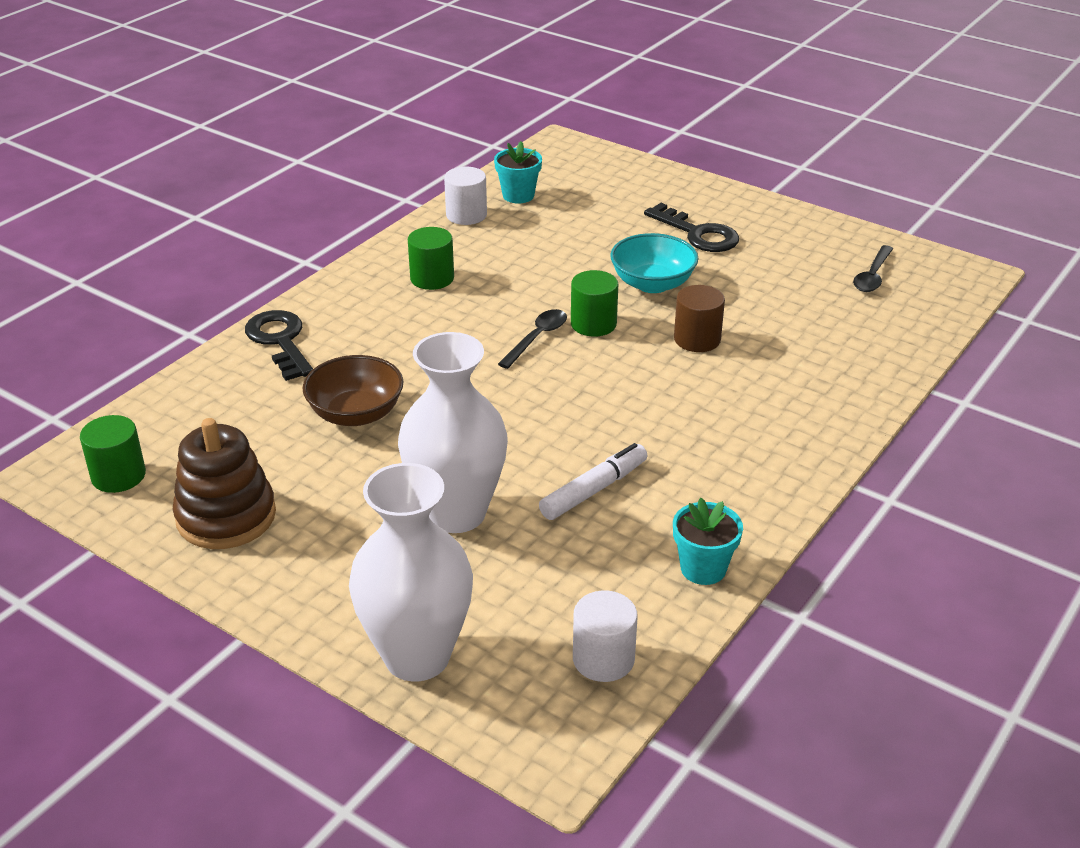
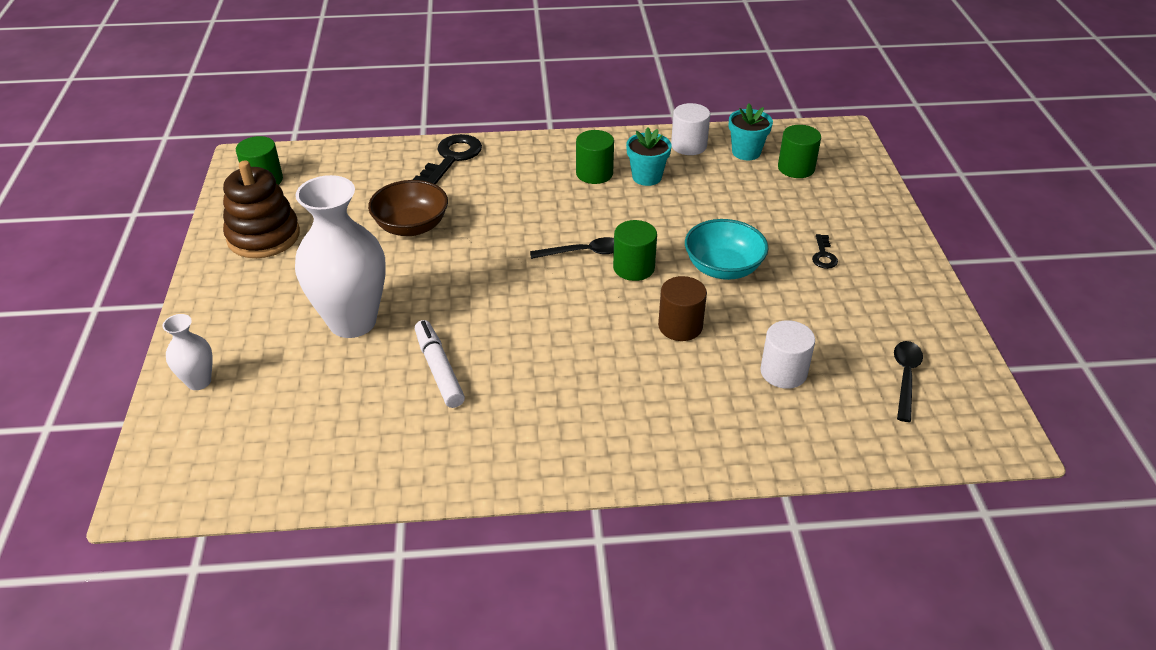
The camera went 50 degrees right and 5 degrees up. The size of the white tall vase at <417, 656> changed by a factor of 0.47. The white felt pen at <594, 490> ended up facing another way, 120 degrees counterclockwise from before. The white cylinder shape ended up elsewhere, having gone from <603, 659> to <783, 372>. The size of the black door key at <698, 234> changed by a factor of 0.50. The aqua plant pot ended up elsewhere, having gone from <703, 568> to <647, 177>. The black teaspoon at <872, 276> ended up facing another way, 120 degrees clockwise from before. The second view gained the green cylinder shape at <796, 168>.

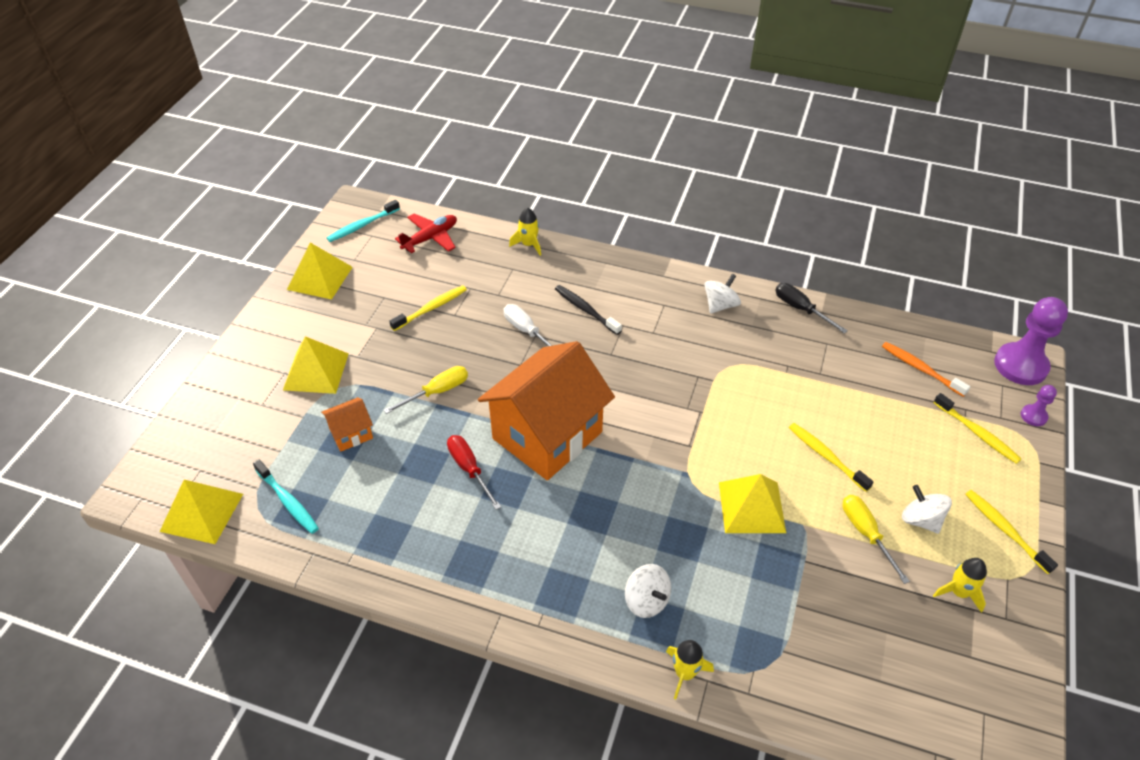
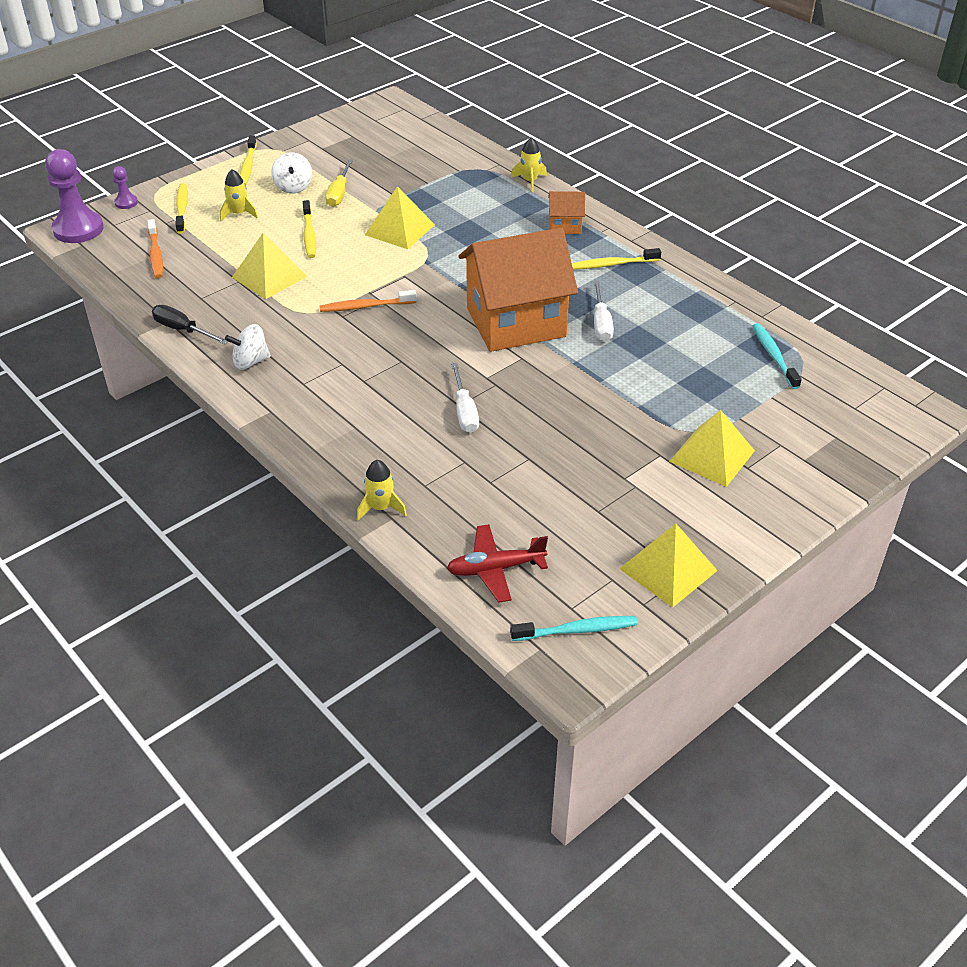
The camera went 150 degrees left and 5 degrees down. The golden solid pyramid ended up elsewhere, having gone from <202, 512> to <269, 276>. The bright orange cottage ended up elsewhere, having gone from <351, 433> to <565, 226>. The second view lost the golden hand screwdriver at <437, 392>. The golden tooth brush ended up elsewhere, having gone from <431, 308> to <612, 264>. What was the scarlet hand screwdriver at <469, 469> turned into the white hand screwdriver at <601, 323>. The second view lost the black tooth brush at <585, 310>. The second view lost the white whirligig at <646, 600>. The black hand screwdriver at <801, 309> ended up facing another way, 135 degrees clockwise from before. The golden rocket ended up elsewhere, having gone from <959, 592> to <239, 214>. The second view gained the bright orange tooth brush at <365, 306>.

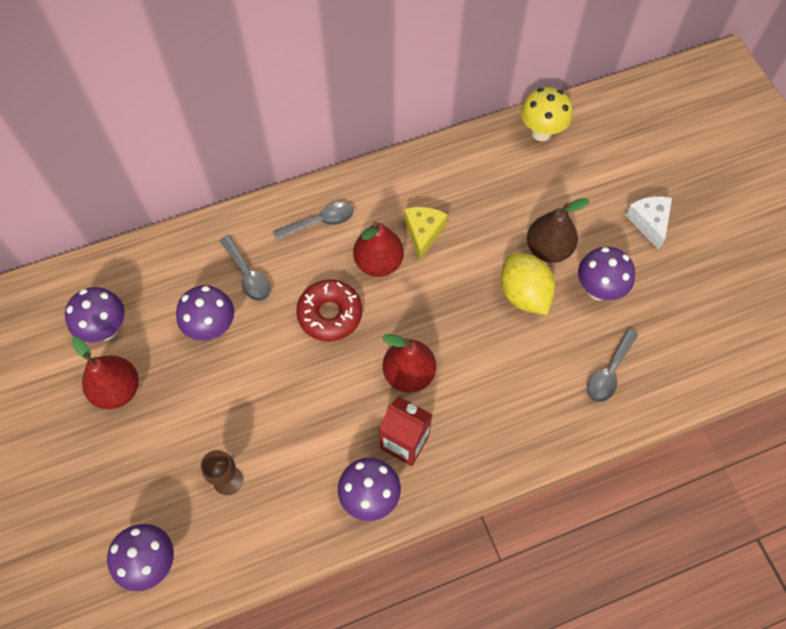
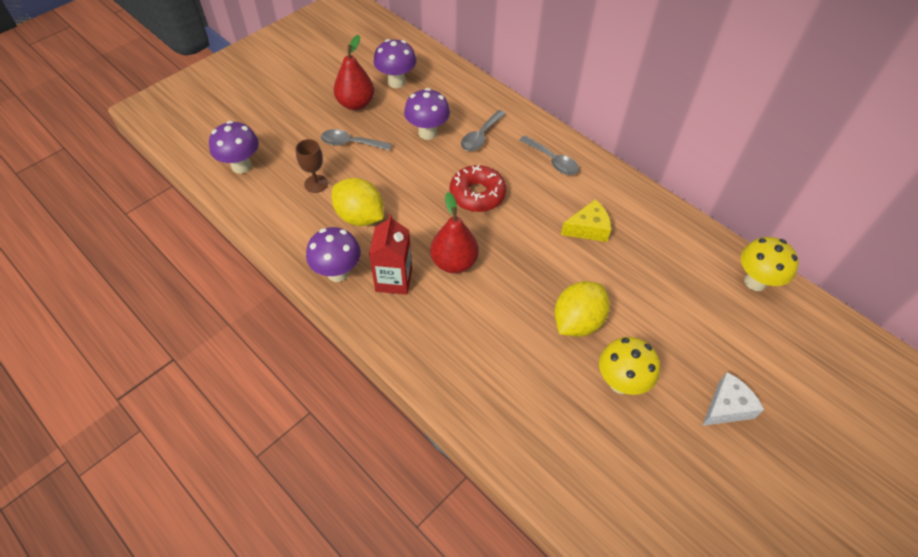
The camera went 65 degrees right and 10 degrees down. The second view lost the scarlet pear at <378, 262>. The second view lost the brown pear at <548, 249>. What was the purple toadstool at <598, 289> turned into the golden toadstool at <621, 382>. The gray teaspoon ended up elsewhere, having gone from <609, 372> to <351, 143>. The second view gained the golden citrus fruit at <360, 217>.

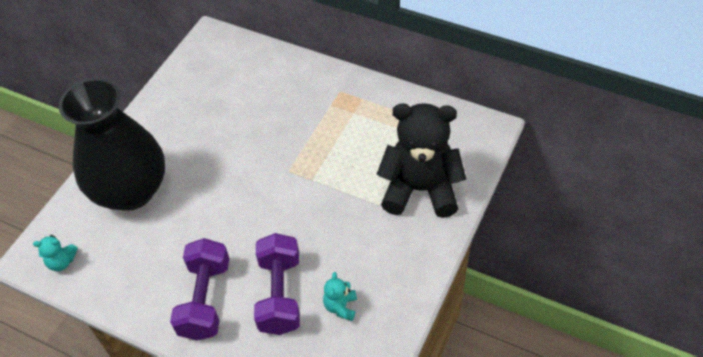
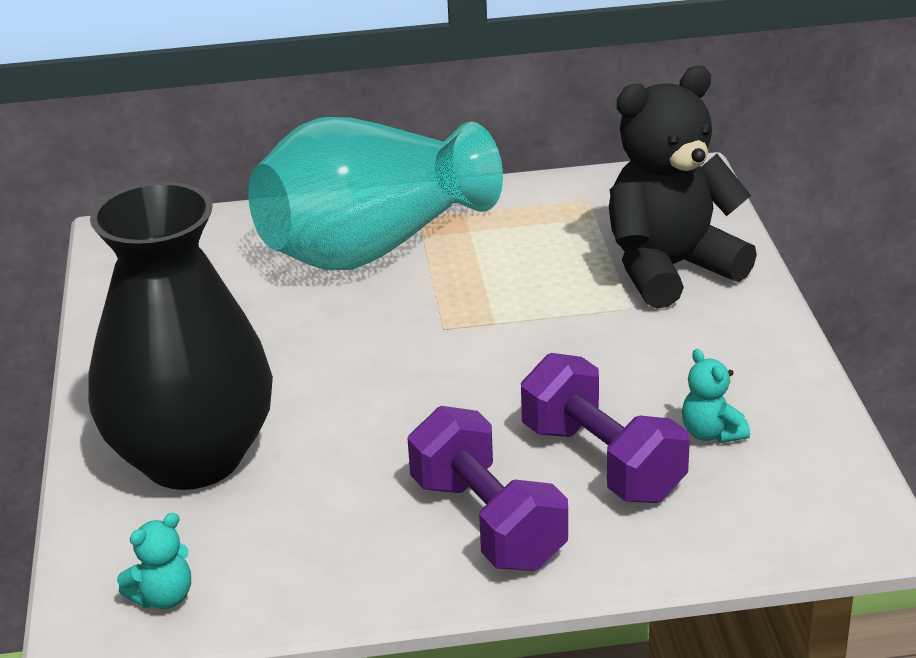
The camera went 35 degrees left and 20 degrees down. The second view gained the aqua tall vase at <372, 246>.

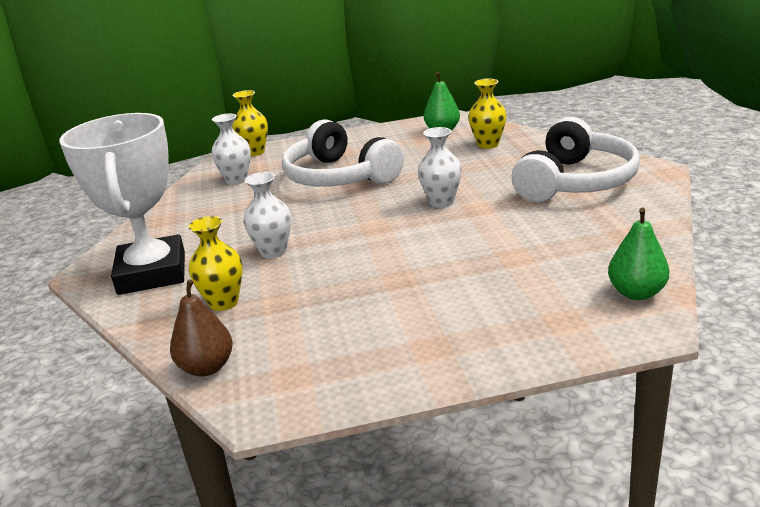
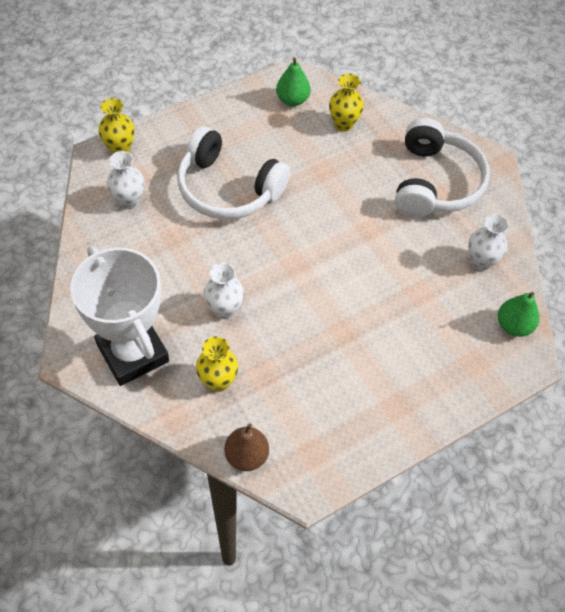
The camera went 25 degrees left and 30 degrees up. The white tall vase ended up elsewhere, having gone from <441, 202> to <480, 262>.

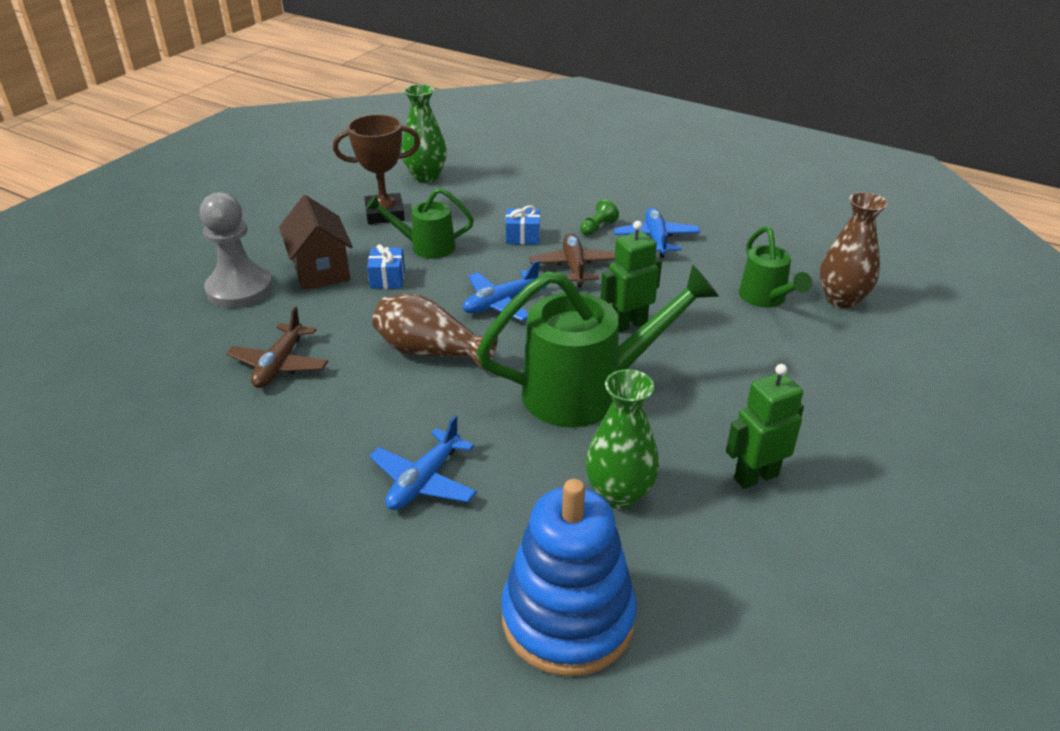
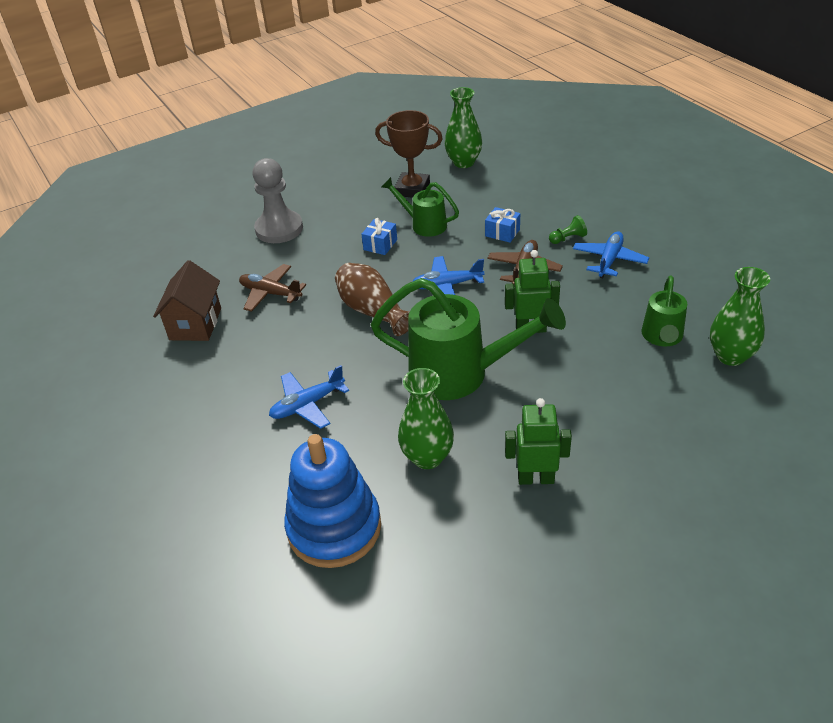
The camera went 30 degrees right and 5 degrees up. The brown aeroplane at <279, 364> ended up facing another way, 75 degrees clockwise from before. The brown cottage ended up elsewhere, having gone from <321, 270> to <195, 324>. What was the brown tall vase at <841, 299> turned into the green tall vase at <730, 356>.

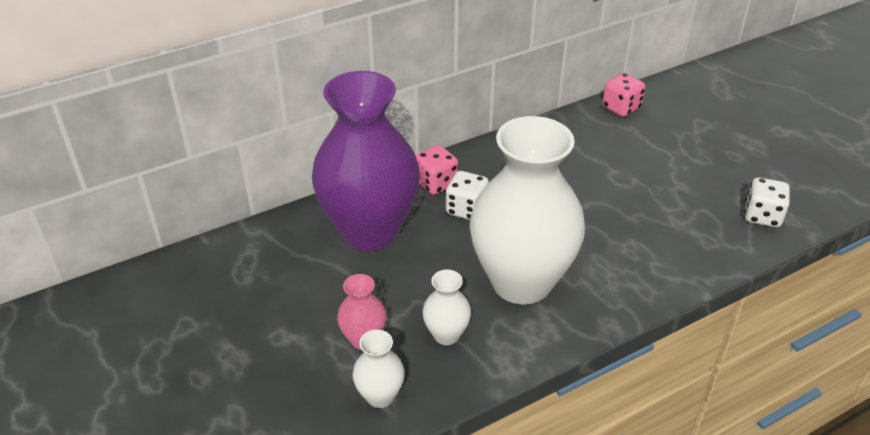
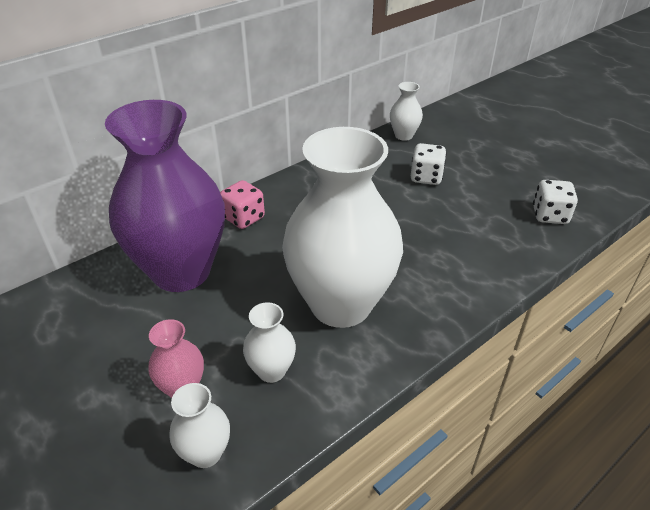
The camera went 10 degrees left and 0 degrees up. The white die ended up elsewhere, having gone from <466, 209> to <426, 177>. Where the rosy die stood at <621, 108>, the white tall vase came to stand at <403, 135>.

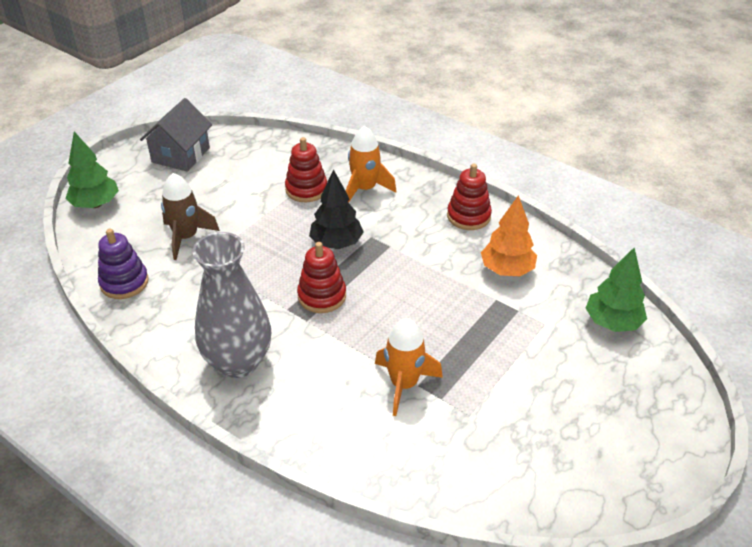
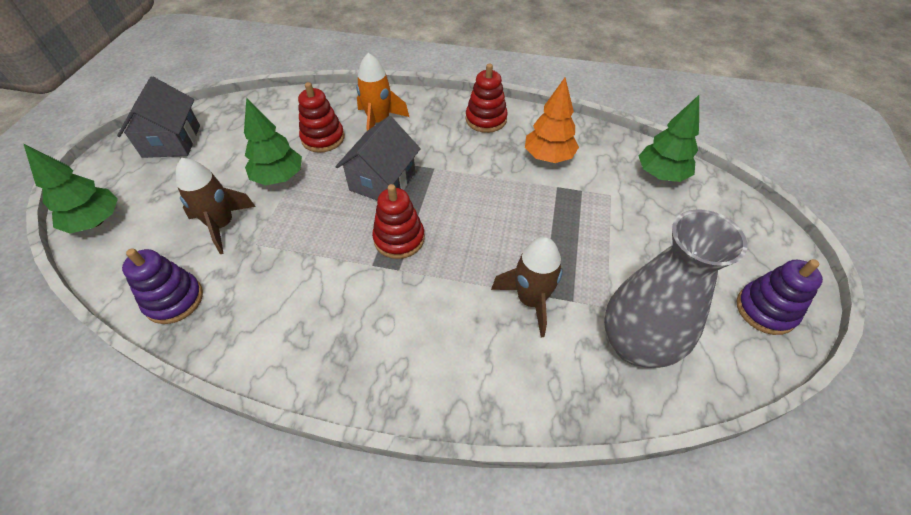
The camera went 25 degrees left and 10 degrees up. The gray tall vase ended up elsewhere, having gone from <238, 362> to <635, 344>. Where the black toy tree stood at <336, 243>, the gray cottage came to stand at <382, 181>. What was the bright orange rocket at <404, 384> turned into the brown rocket at <530, 300>. The second view gained the green toy tree at <279, 177>. The second view gained the purple stacking toy at <765, 310>.

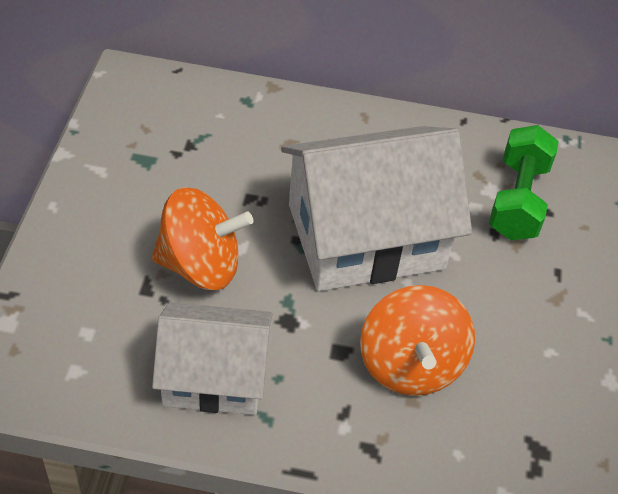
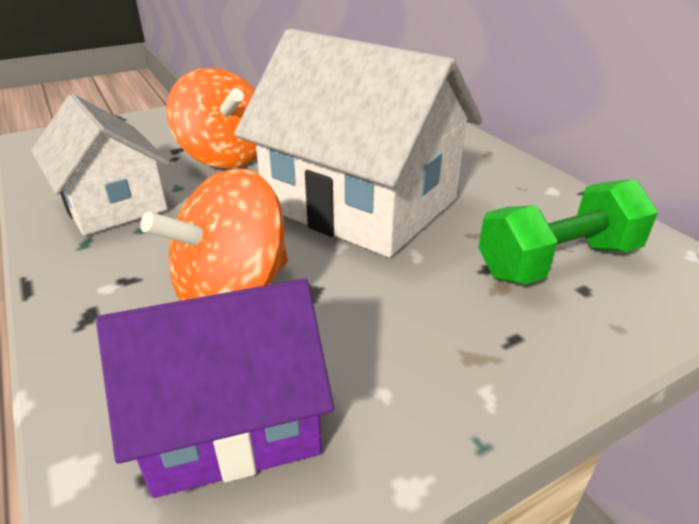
The camera went 55 degrees right and 15 degrees down. The second view gained the purple cottage at <231, 419>.

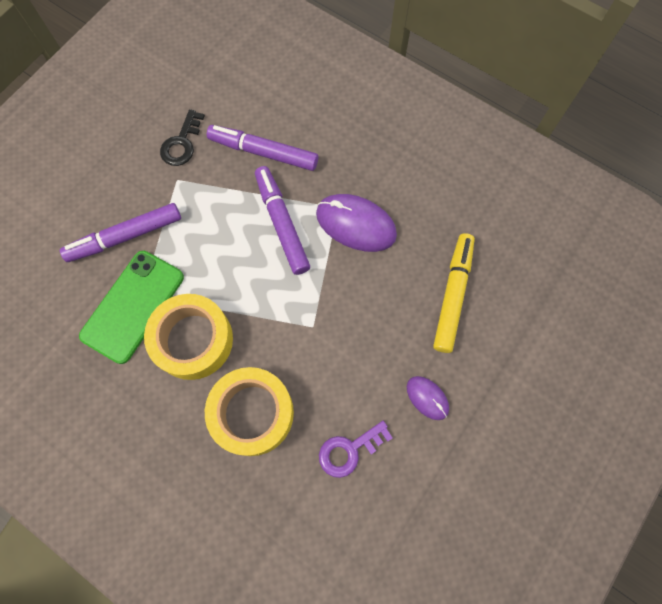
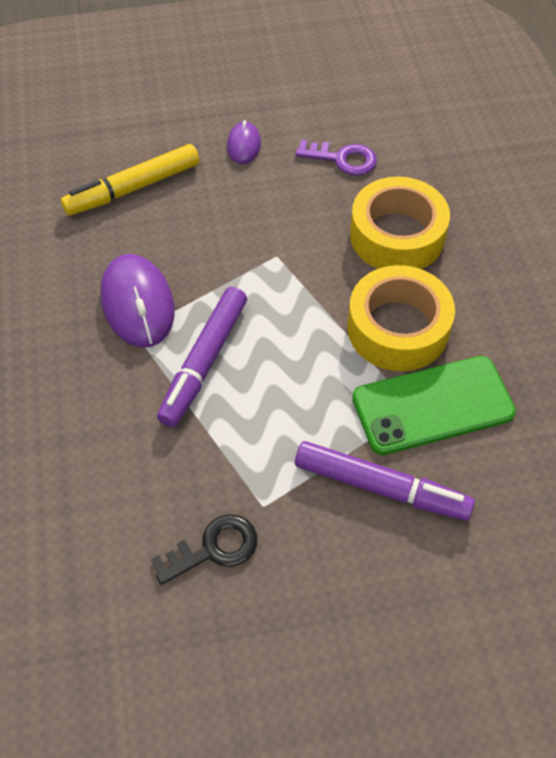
The camera went 135 degrees left and 15 degrees down. The second view lost the purple felt pen at <264, 152>.

